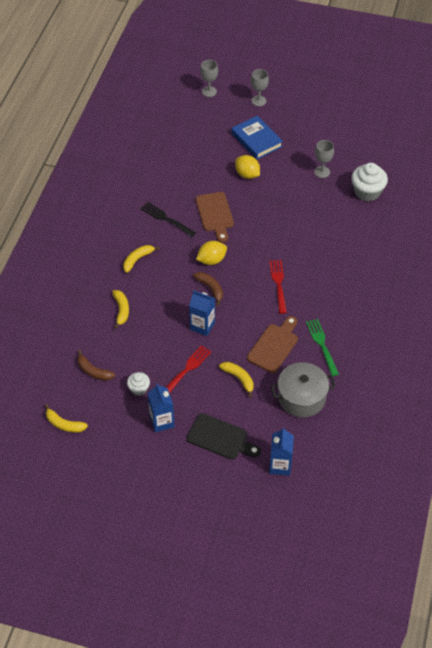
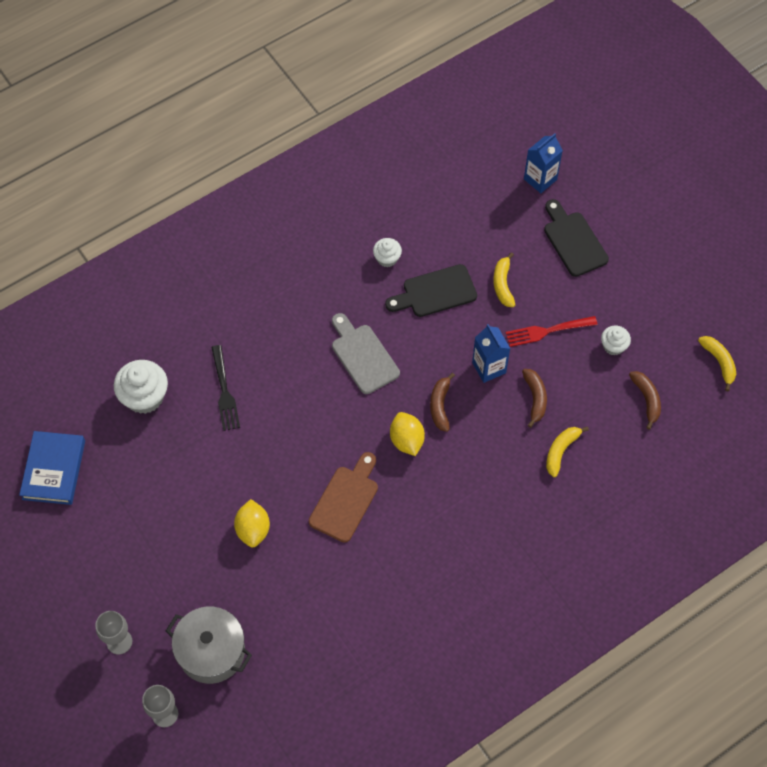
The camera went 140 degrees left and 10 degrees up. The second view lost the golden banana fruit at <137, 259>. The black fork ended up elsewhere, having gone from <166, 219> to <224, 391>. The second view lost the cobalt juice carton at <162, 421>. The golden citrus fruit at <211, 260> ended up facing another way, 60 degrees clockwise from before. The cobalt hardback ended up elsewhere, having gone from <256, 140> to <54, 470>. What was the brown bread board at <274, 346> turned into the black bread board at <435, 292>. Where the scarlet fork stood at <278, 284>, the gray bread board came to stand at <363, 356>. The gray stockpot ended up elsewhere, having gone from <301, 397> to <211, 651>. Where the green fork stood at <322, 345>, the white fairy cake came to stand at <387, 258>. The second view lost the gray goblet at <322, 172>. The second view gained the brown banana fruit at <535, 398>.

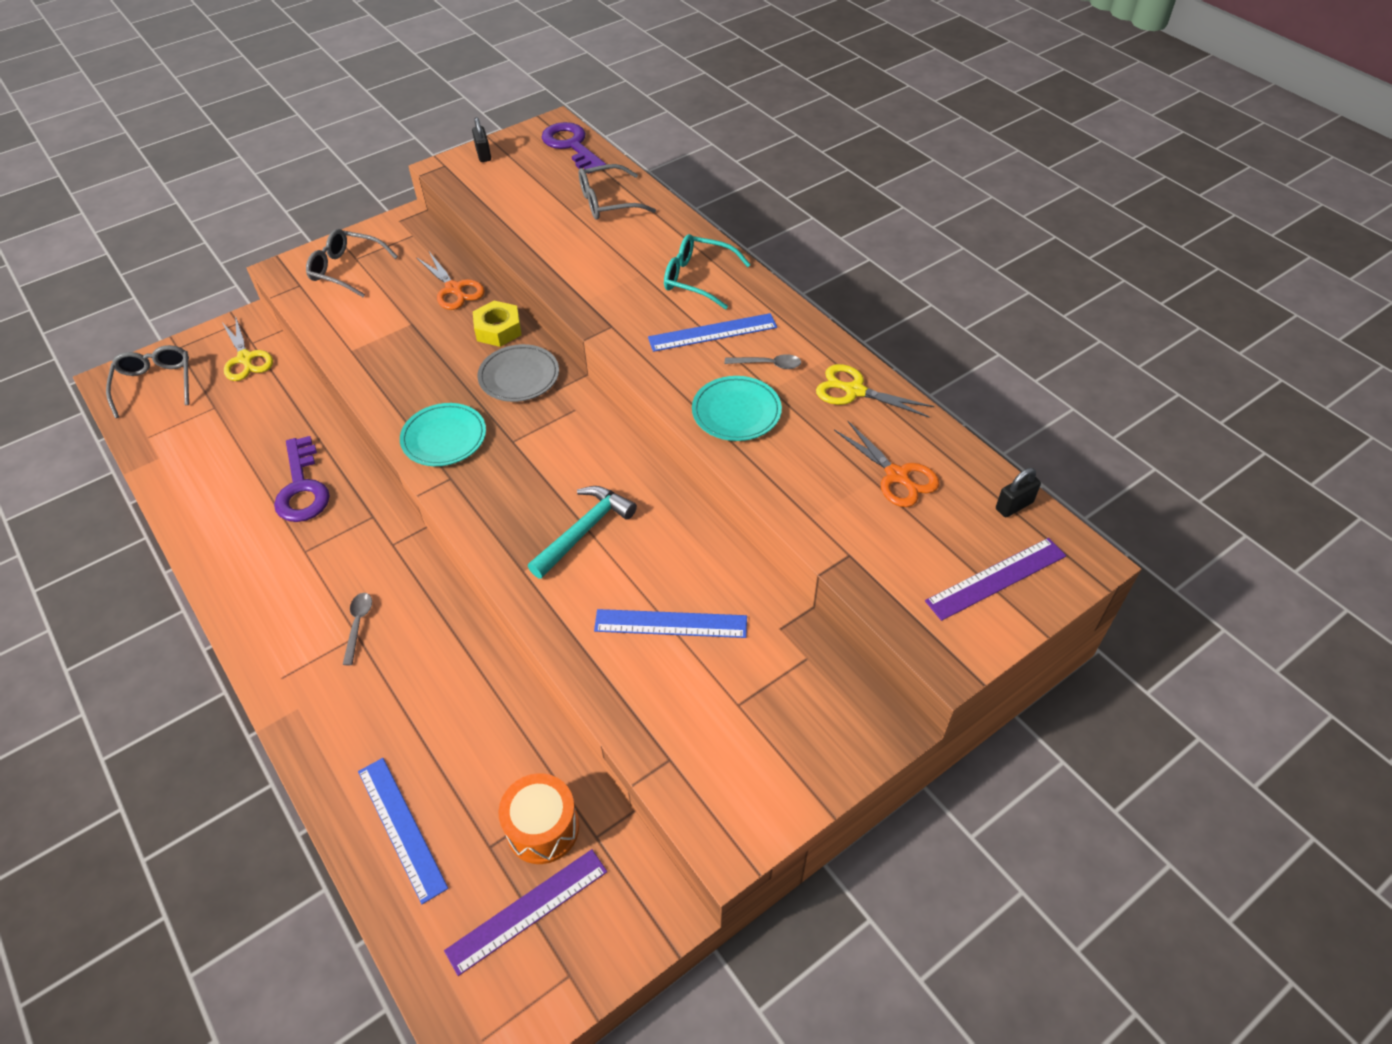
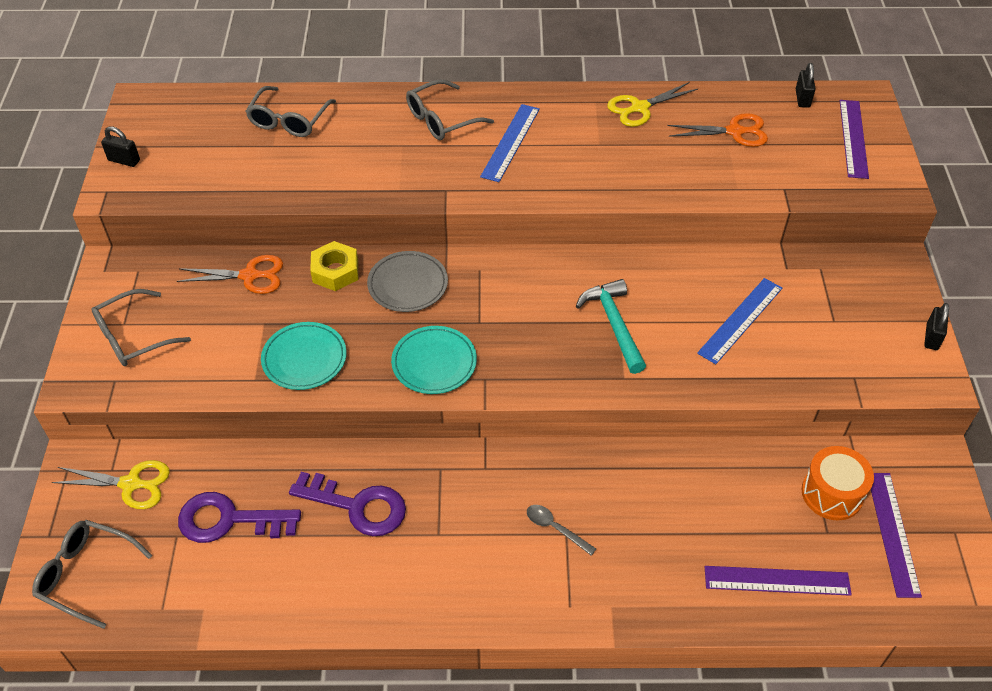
The camera went 55 degrees left and 0 degrees up. What was the cobalt straightedge at <402, 828> turned into the purple straightedge at <777, 580>. The purple door key ended up elsewhere, having gone from <571, 146> to <229, 520>. What was the aqua spectacles at <698, 278> turned into the gray spectacles at <441, 119>. The aqua flat dish ended up elsewhere, having gone from <736, 412> to <304, 359>. The second view lost the gray teaspoon at <768, 364>. The second view gained the black padlock at <932, 337>.

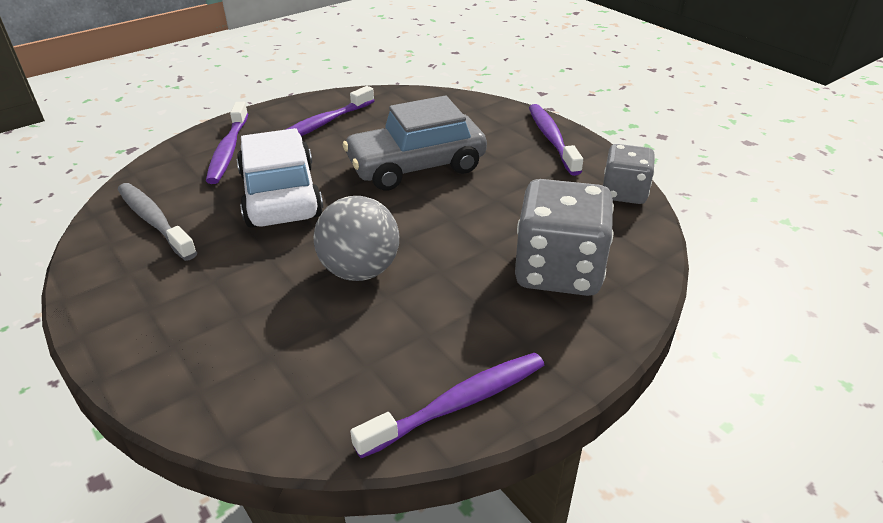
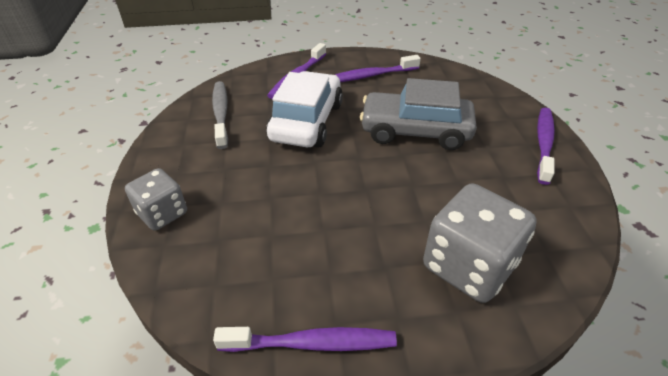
The camera went 30 degrees right and 5 degrees up. The second view lost the gray ball at <360, 270>. The gray die ended up elsewhere, having gone from <624, 193> to <162, 213>.

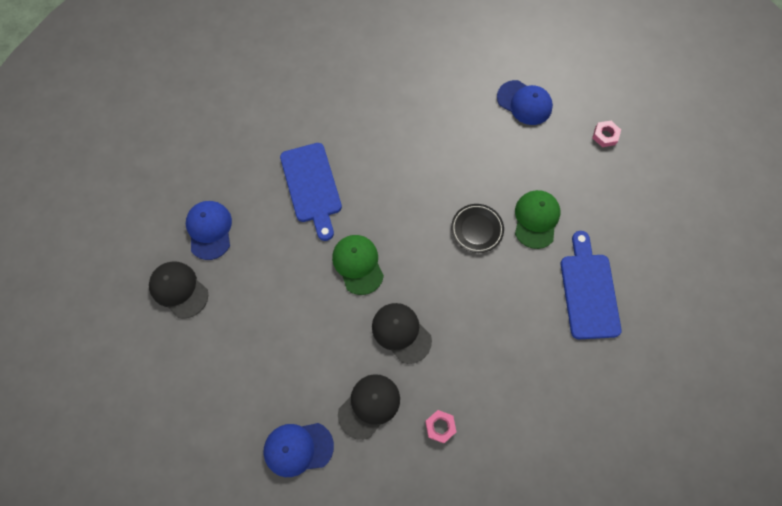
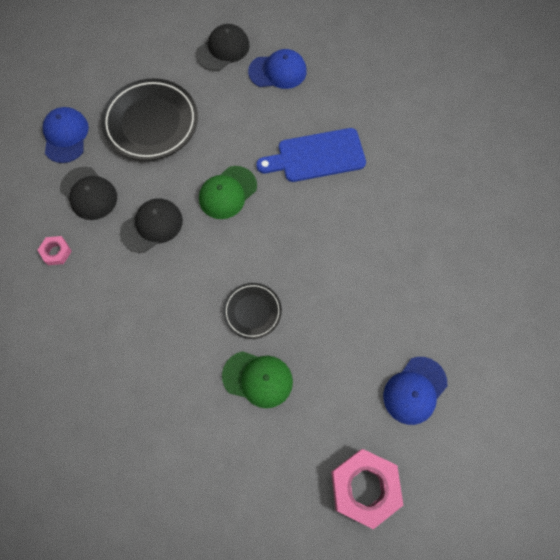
The camera went 95 degrees right and 0 degrees up. The green cap at <358, 264> ended up facing another way, 150 degrees clockwise from before. The second view lost the cobalt bread board at <589, 291>. The size of the rosy hex nut at <605, 136> changed by a factor of 2.07. The second view gained the black flat dish at <151, 123>.

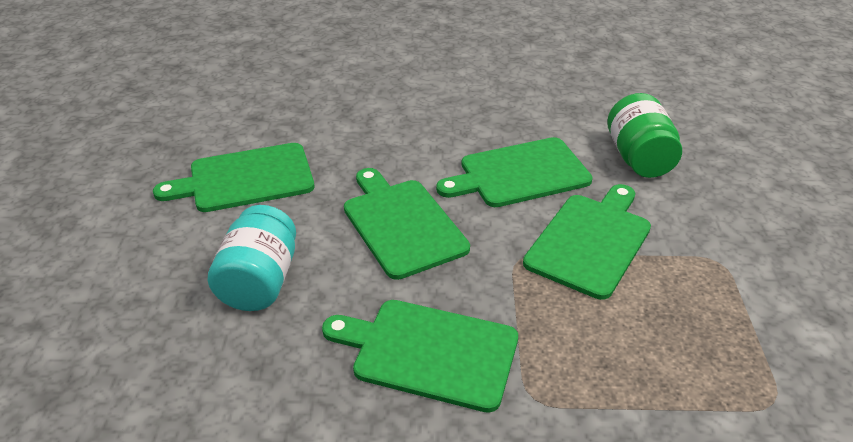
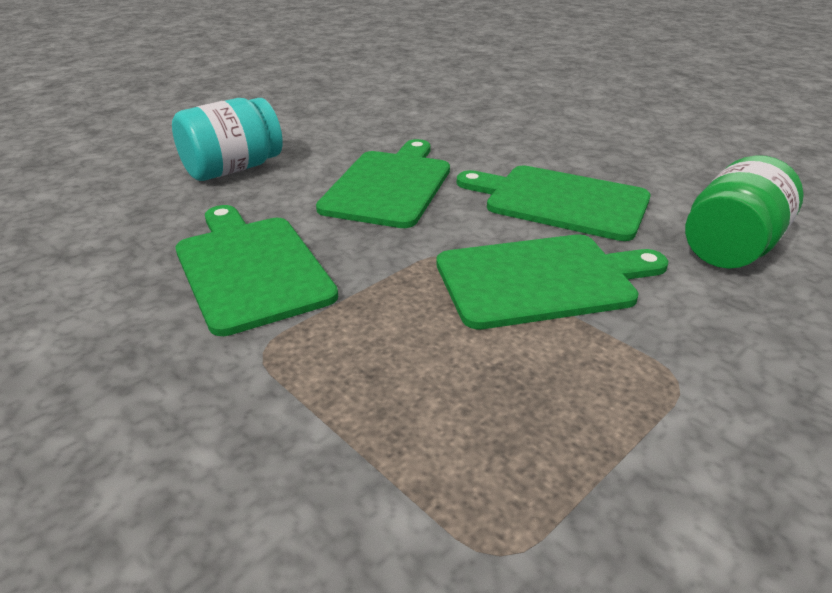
The camera went 45 degrees right and 5 degrees down. The second view lost the green bread board at <245, 179>.

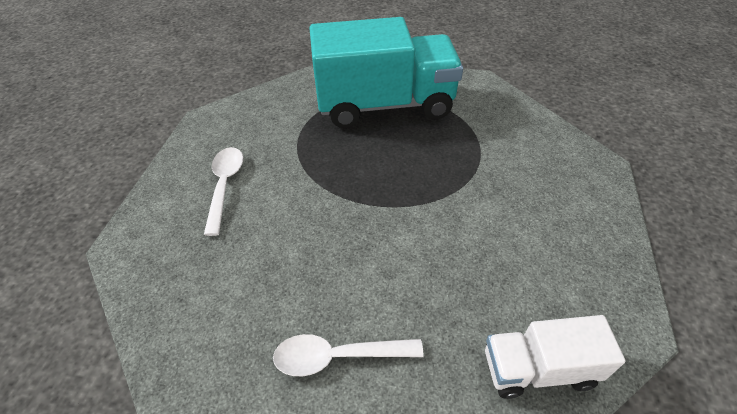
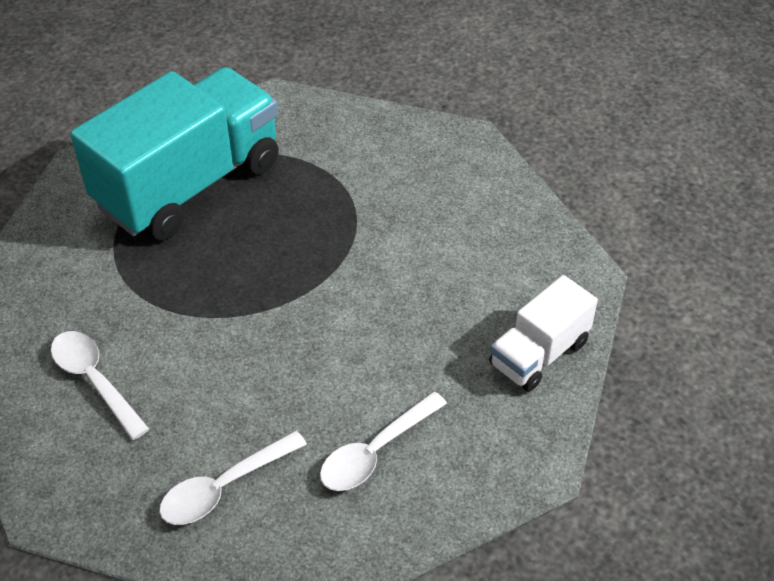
The camera went 40 degrees left and 0 degrees up. The second view gained the white teaspoon at <224, 487>.

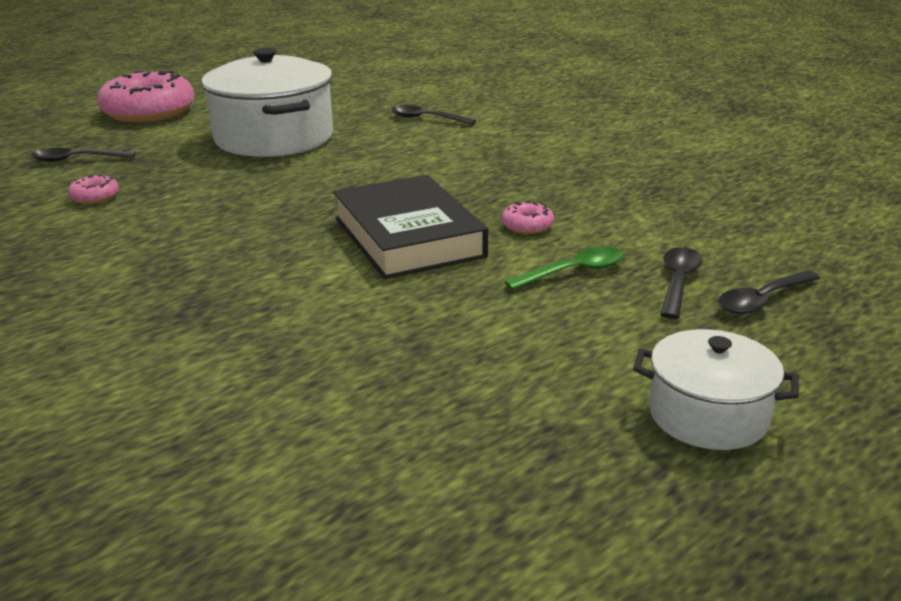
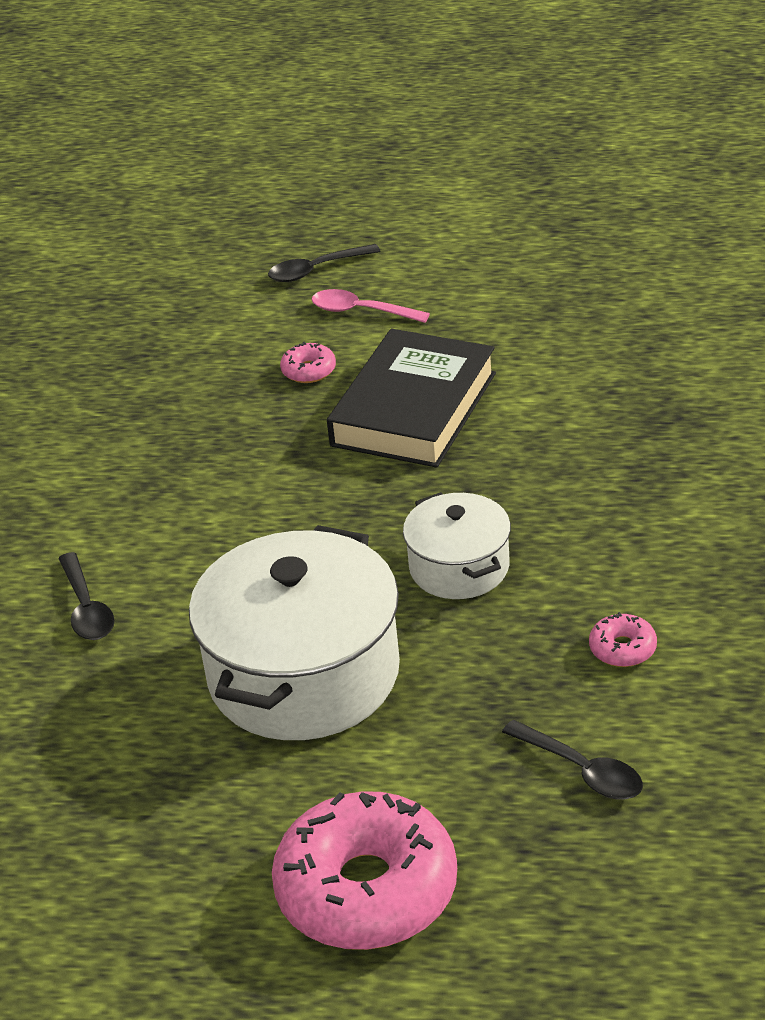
The camera went 130 degrees left and 10 degrees up. What was the green teaspoon at <573, 272> turned into the rosy teaspoon at <361, 311>. The white stockpot ended up elsewhere, having gone from <708, 415> to <459, 567>. The second view lost the black teaspoon at <762, 300>.

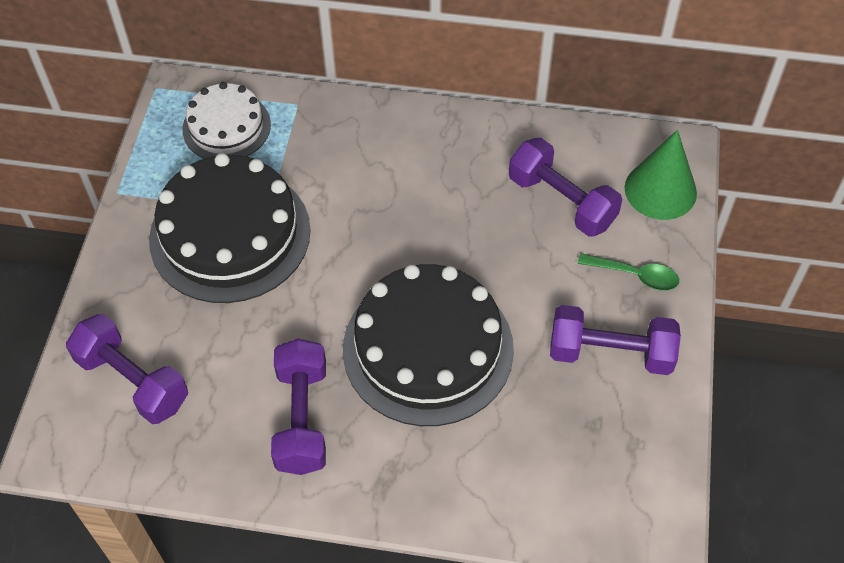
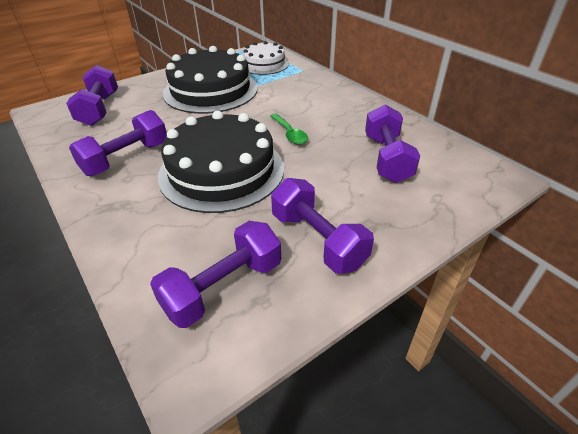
The camera went 45 degrees right and 15 degrees down. The green teaspoon ended up elsewhere, having gone from <634, 275> to <289, 134>. The second view lost the green solid cone at <660, 190>. The second view gained the purple dumbbell at <223, 287>.

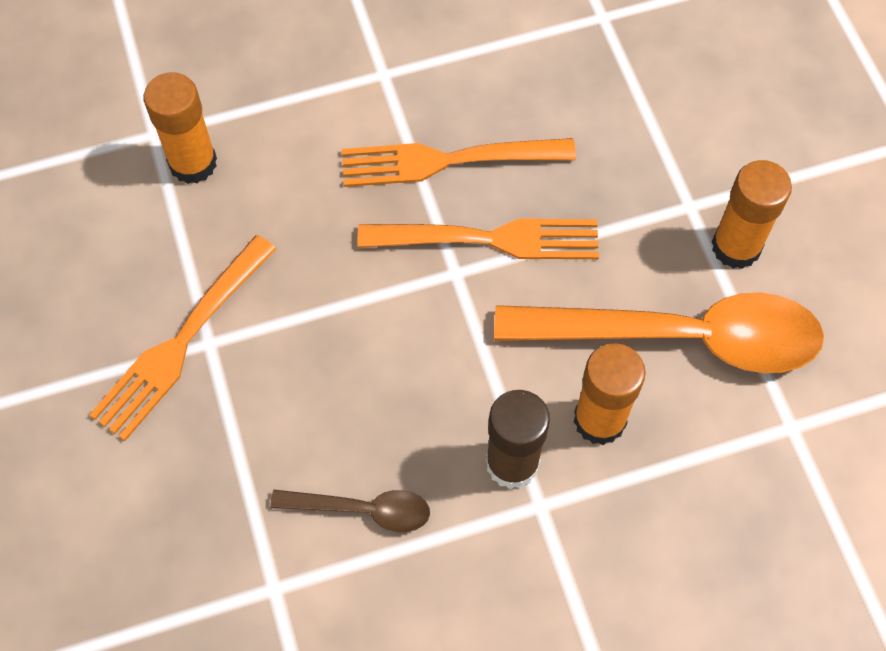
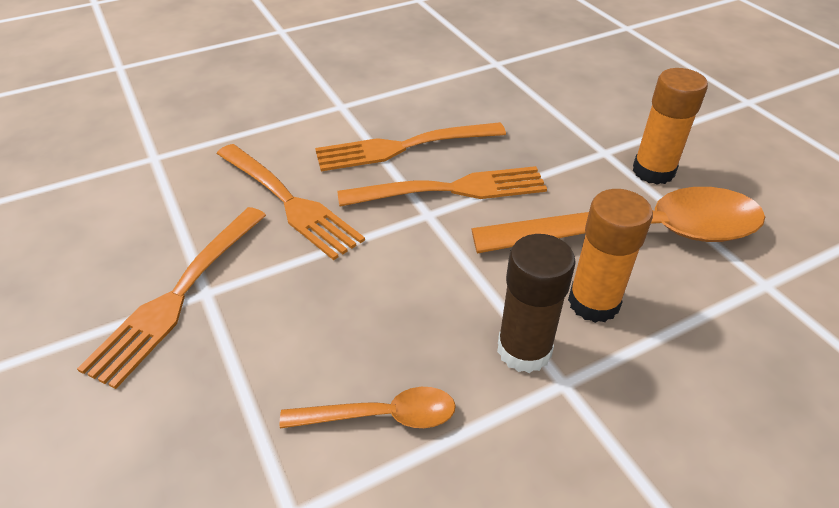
The camera went 10 degrees left and 20 degrees down. The second view lost the bright orange glue at <193, 163>. What was the brown teaspoon at <362, 510> turned into the bright orange teaspoon at <381, 416>. The second view gained the bright orange fork at <287, 201>.

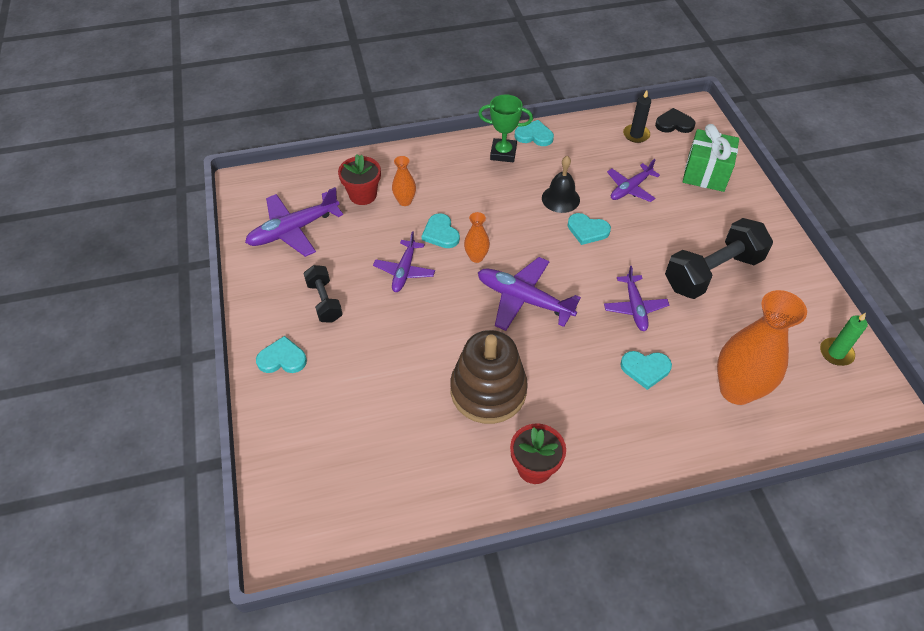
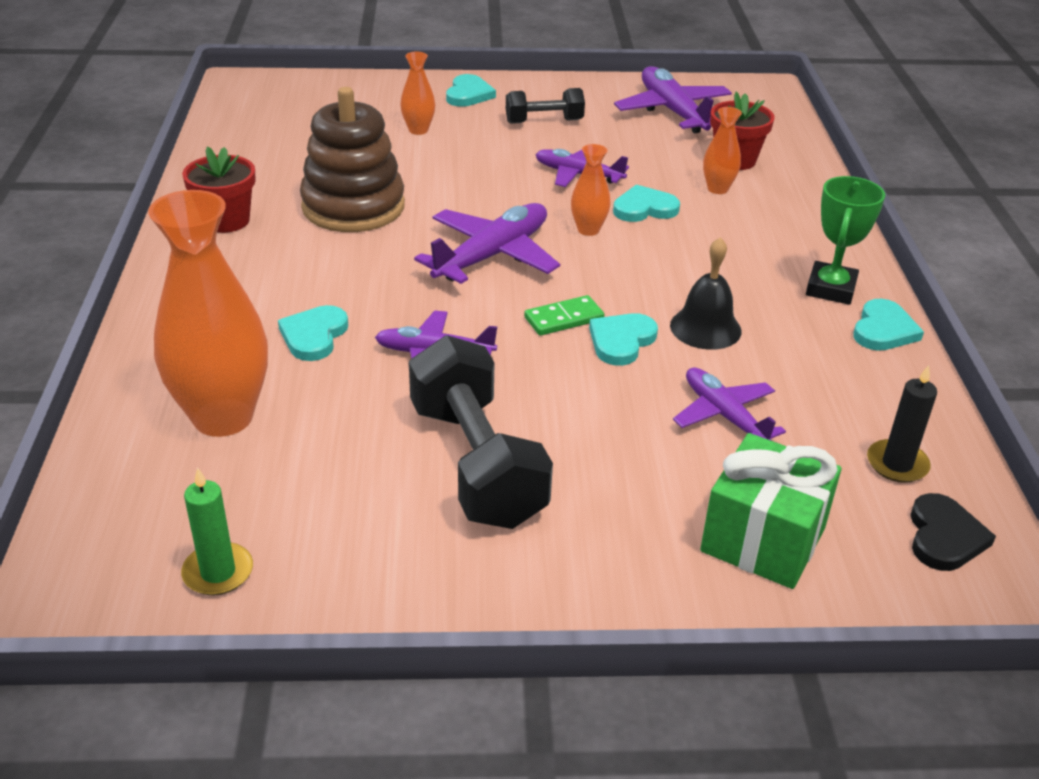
The camera went 100 degrees right and 15 degrees down. The second view gained the bright orange tall vase at <418, 130>. The second view gained the green domino piece at <564, 318>.

